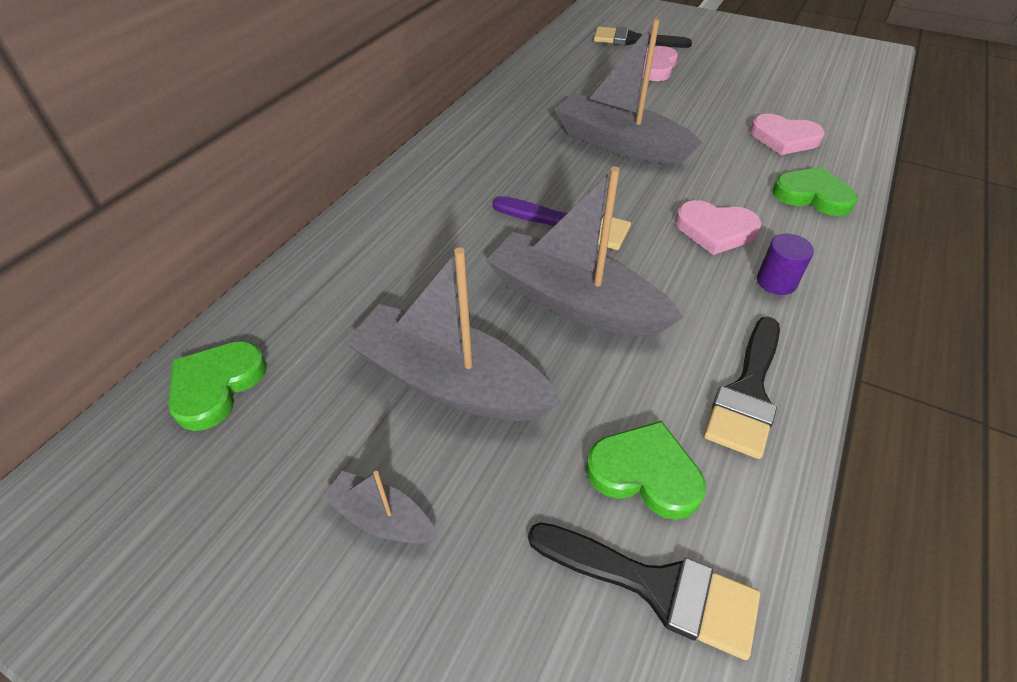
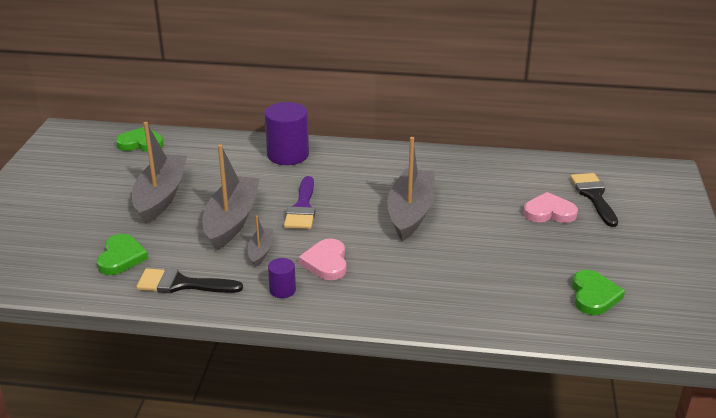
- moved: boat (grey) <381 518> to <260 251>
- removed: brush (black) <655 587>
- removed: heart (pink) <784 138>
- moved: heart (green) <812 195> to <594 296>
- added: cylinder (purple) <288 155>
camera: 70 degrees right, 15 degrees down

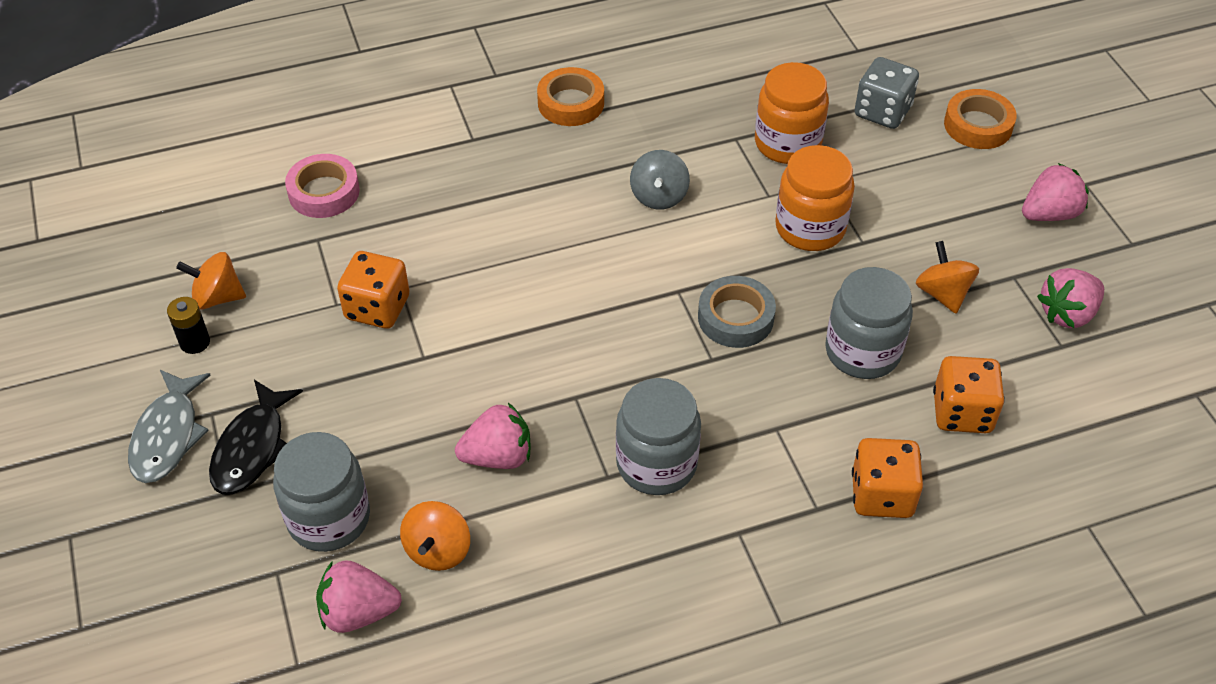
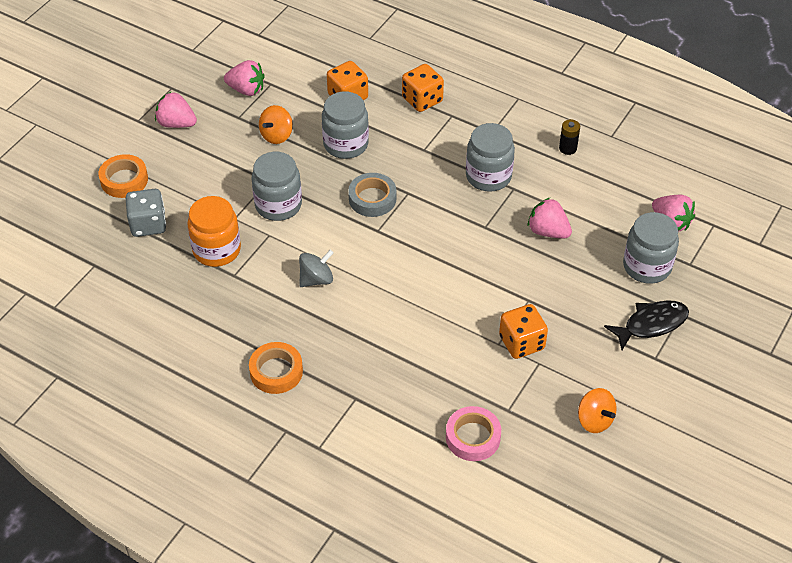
- removed: fish (grey) <168 436>
- moved: battery (black) <195 342> to <568 148>
- removed: spinning top (orange) <438 550>
- recoloured: jar (orange) <810 228> to jar (grey) <278 205>
camera: 130 degrees left, 0 degrees up

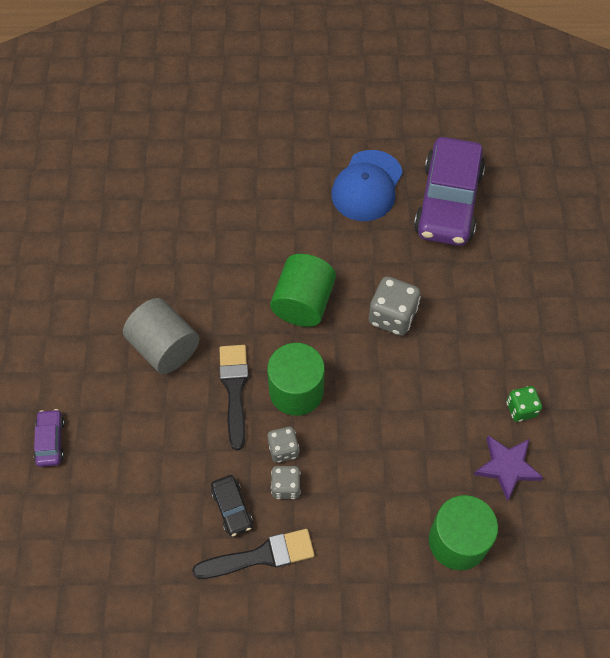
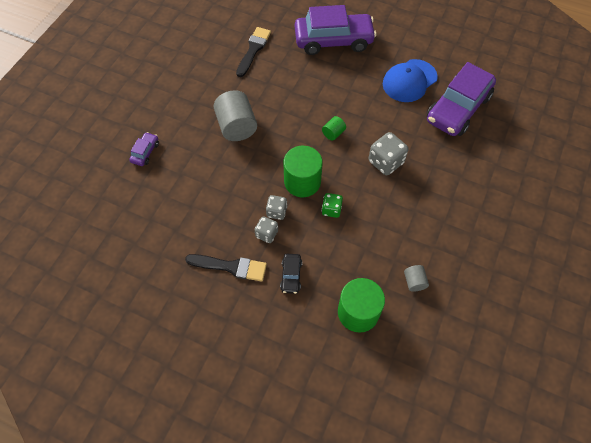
- moved: car (black) <232 508> to <291 276>
- moved: brush (black) <234 390> to <253 50>
- resized: cylinder (green) <303 303> = <333 133> x0.49
- replaced: star (purple) <507 467> to cylinder (grey) <414 282>
- moved: dice (green) <521 409> to <331 210>
- added: car (purple) <333 41>
camera: 25 degrees right, 0 degrees up

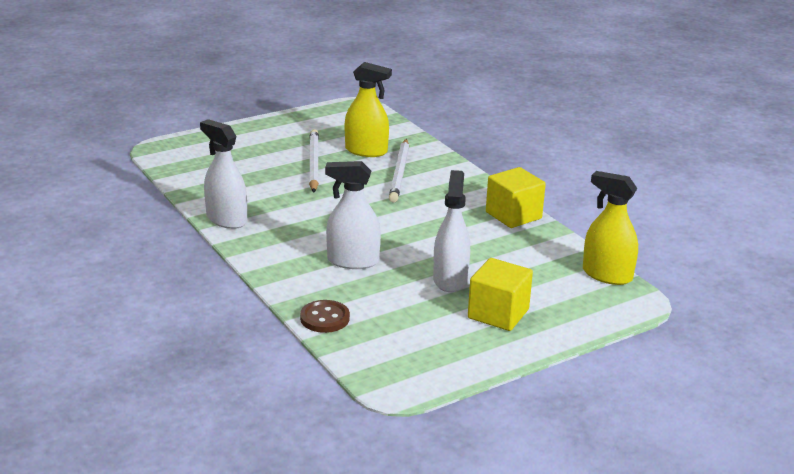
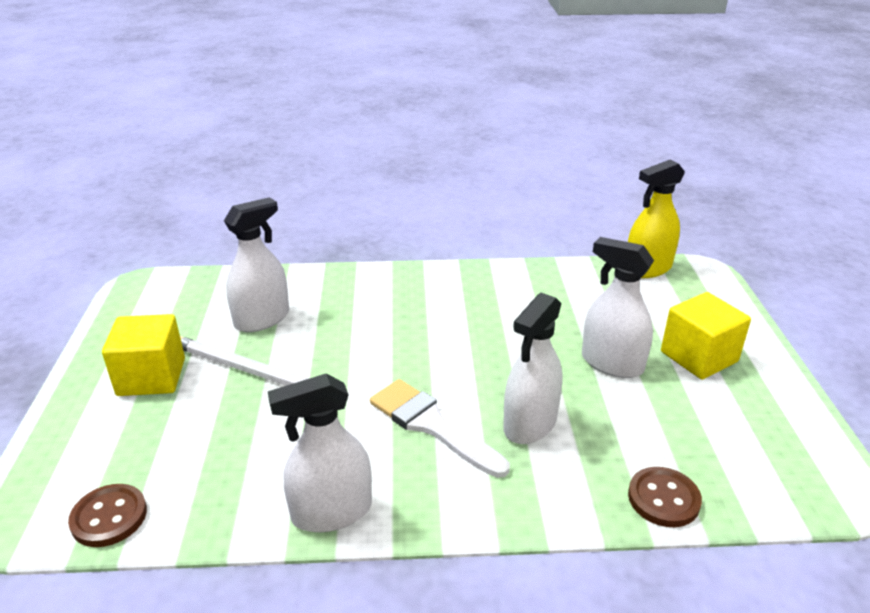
- recoloured: spray bottle (yellow) <366 151> to spray bottle (white) <262 319>
- removed: pencil (white) <400 173>
- moved: cube (yellow) <513 215> to <151 377>
- added: button (brown) <109 517>
- added: brush (white) <431 425>
camera: 60 degrees left, 5 degrees up

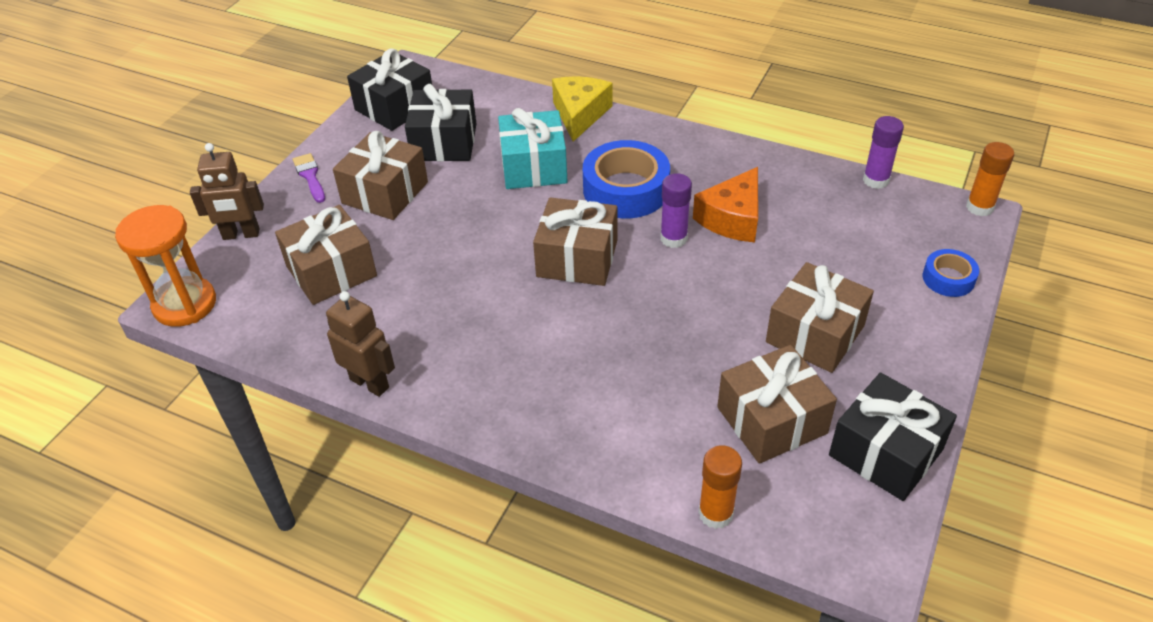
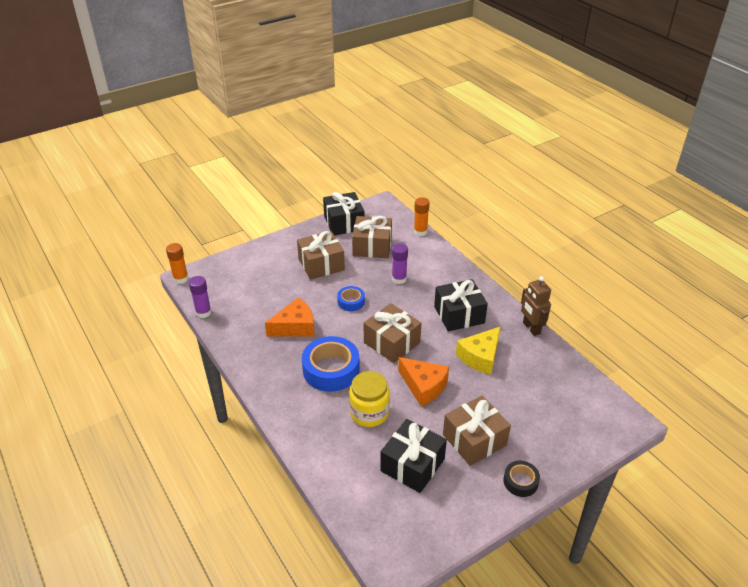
- removed: hourglass (orange) <185 304>
- removed: robot (brown) <241 234>
- removed: gift (brown) <331 271>
- replaced: brush (purple) <310 176> to tape (black) <520 481>
- moved: gift (black) <395 107> to <459 315>
- replaced: gift (turquoise) <533 166> to jar (yellow) <369 413>
- moved: cheese (yellow) <580 114> to <480 357>
- moved: glue stick (purple) <673 238> to <399 279>
- moved: tape (blue) <948 278> to <351 302>
- added: cheese (orange) <423 386>
camera: 150 degrees left, 5 degrees down

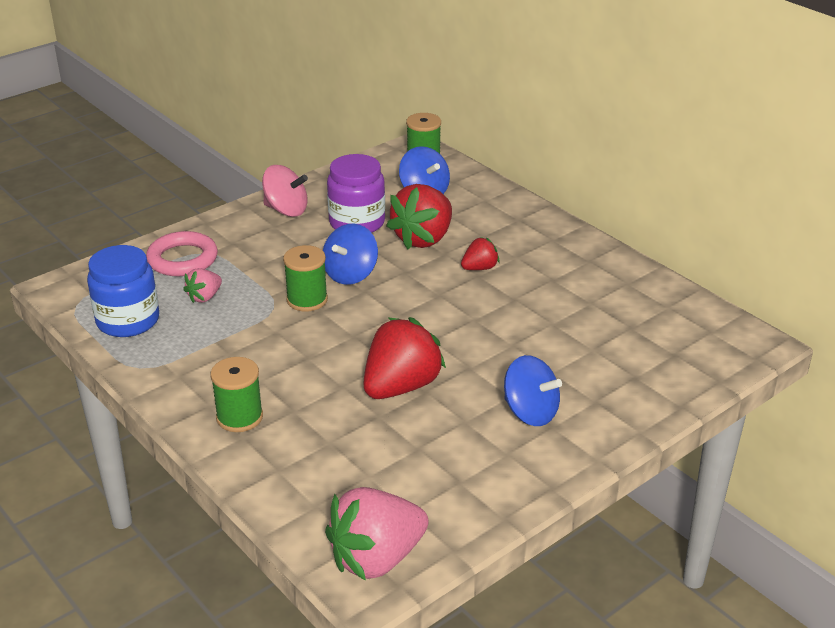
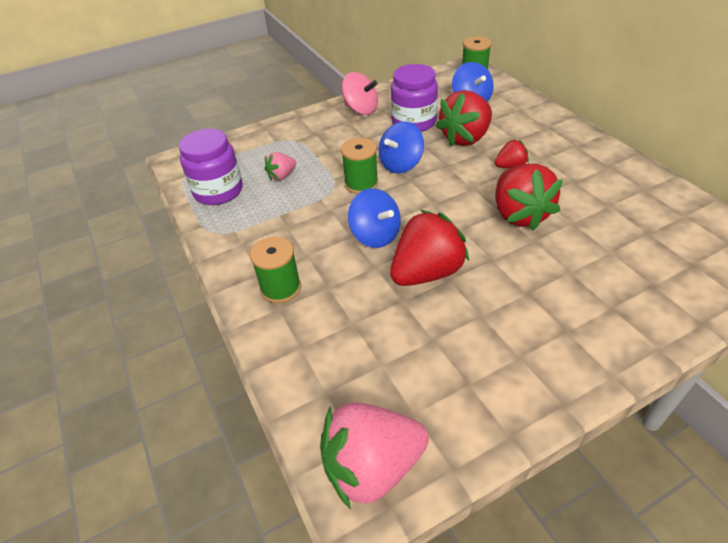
- recoloured: jar (blue) <128 320> to jar (purple) <218 191>
- removed: ring (pink) <182 259>
- moved: spinning top (blue) <530 412> to <375 235>
- added: strawberry (red) <519 215>
camera: 15 degrees right, 10 degrees up

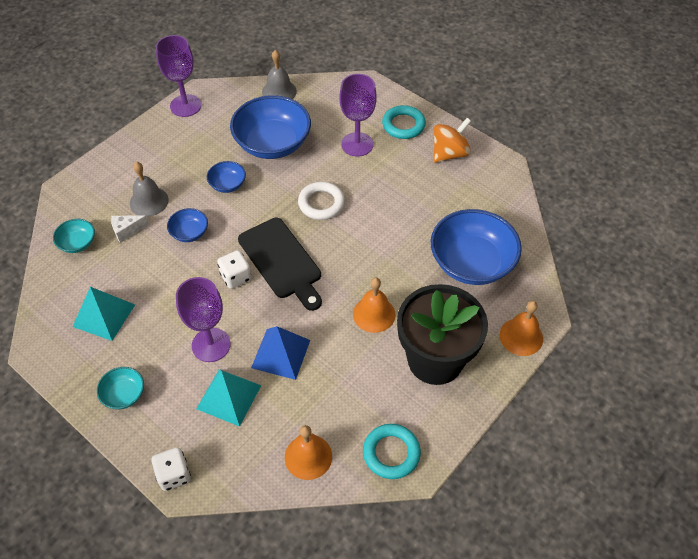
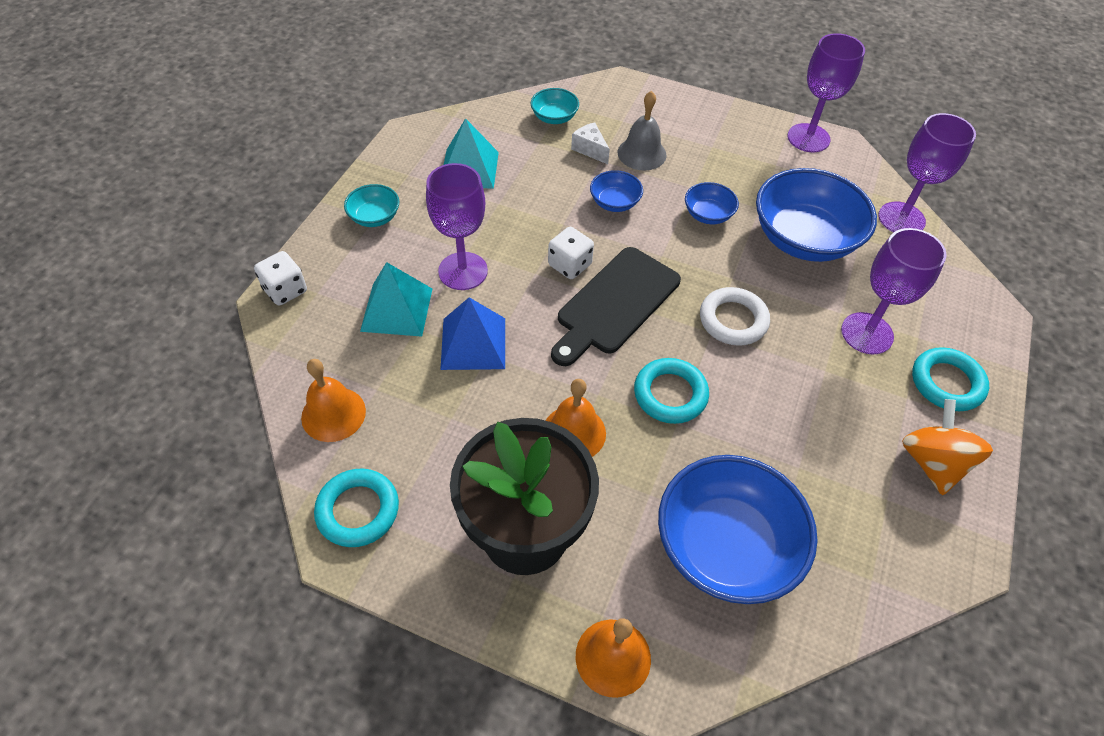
- replaced: bell (grey) <279 91> to goblet (purple) <901 219>
- turned: spinning top (orange) <449 153> = <932 462> 120 degrees counterclockwise
- added: ring (turquoise) <670 394>
camera: 70 degrees right, 0 degrees up

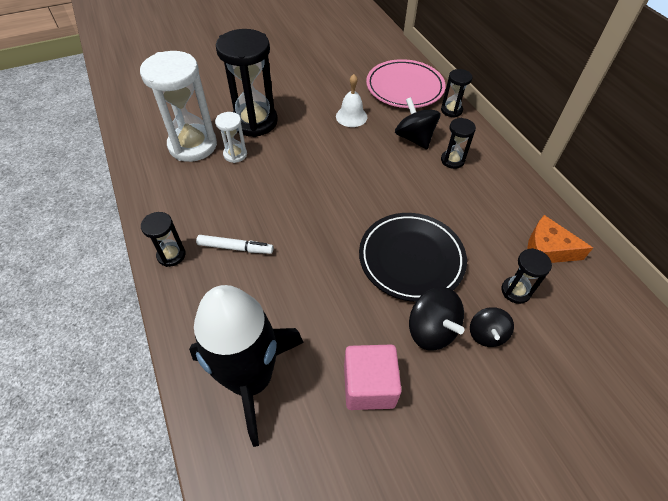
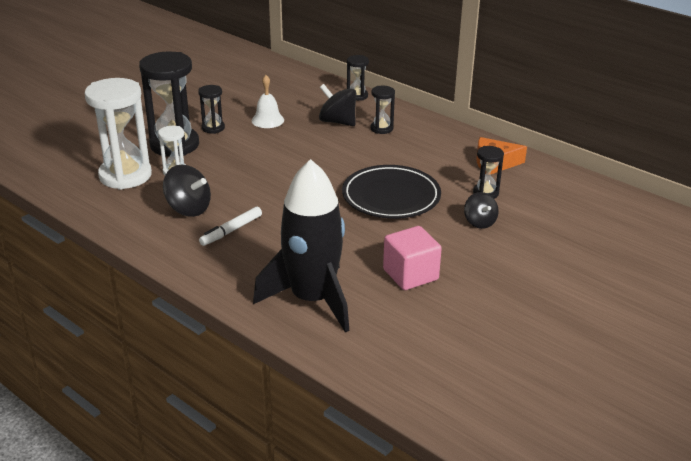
- moved: hourglass (black) <171 255> to <213 128>
- turned: marker (white) <235 248> = <231 230> 150 degrees clockwise
- removed: plate (pink) <404 88>
- moved: spinning top (black) <431 330> to <188 209>
camera: 25 degrees left, 20 degrees down

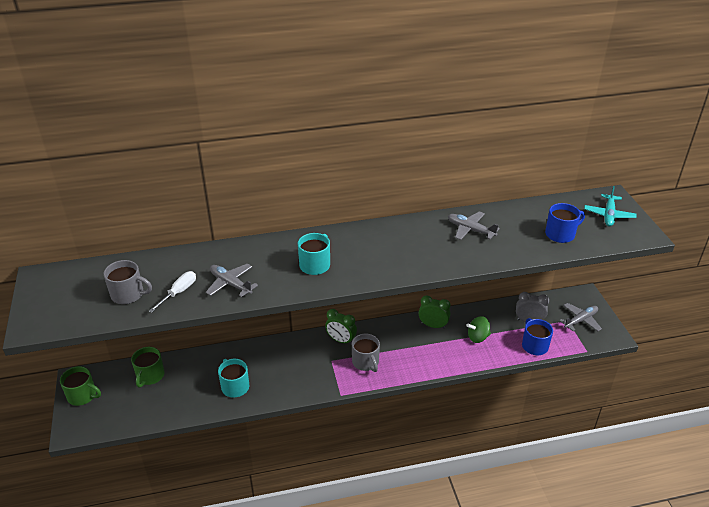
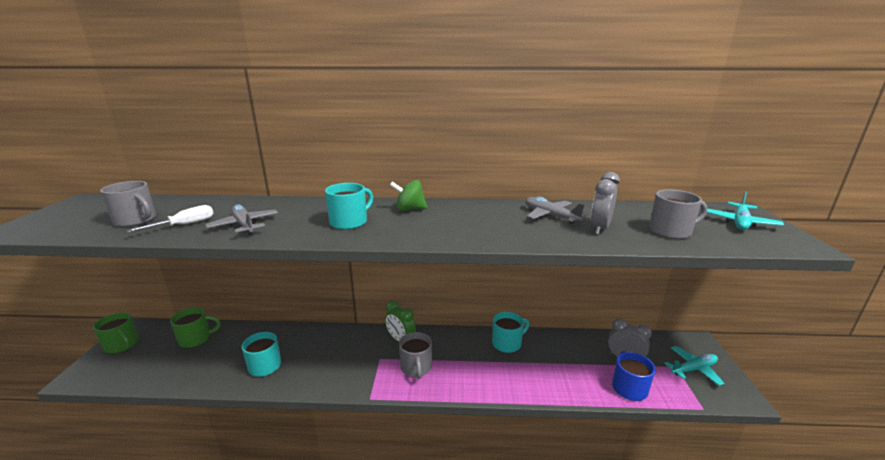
- turned: mug (green) <150 376> = <196 338> 135 degrees counterclockwise
- replaced: clock (green) <433 325> to mug (turquoise) <507 343>
- moved: spinning top (green) <478 337> to <409 209>
- recoloured: mug (blue) <560 234> to mug (grey) <671 231>
- recoloured: plane (grey) <580 320> to plane (turquoise) <693 369>
- added: clock (grey) <600 228>
camera: 15 degrees right, 15 degrees down

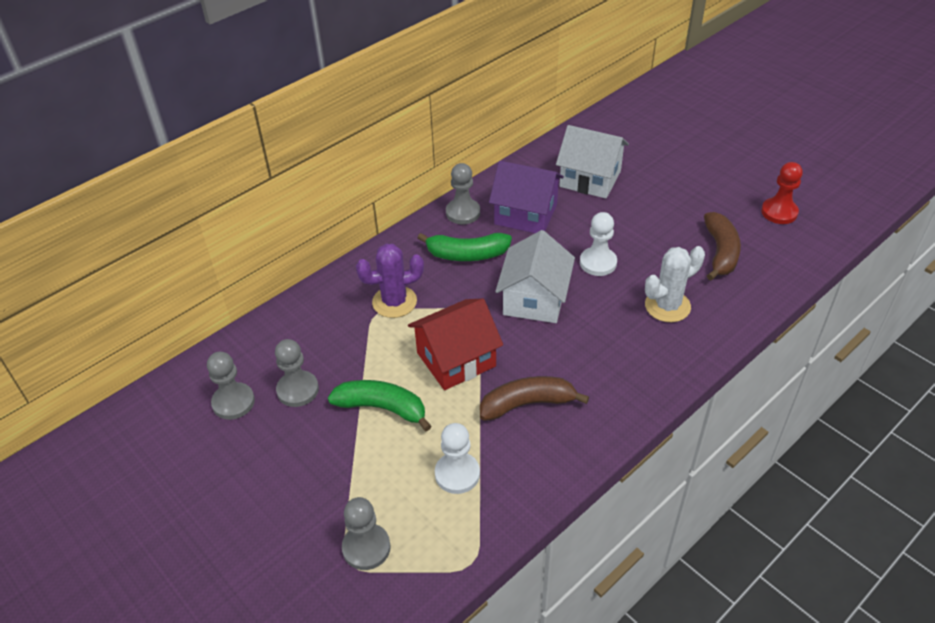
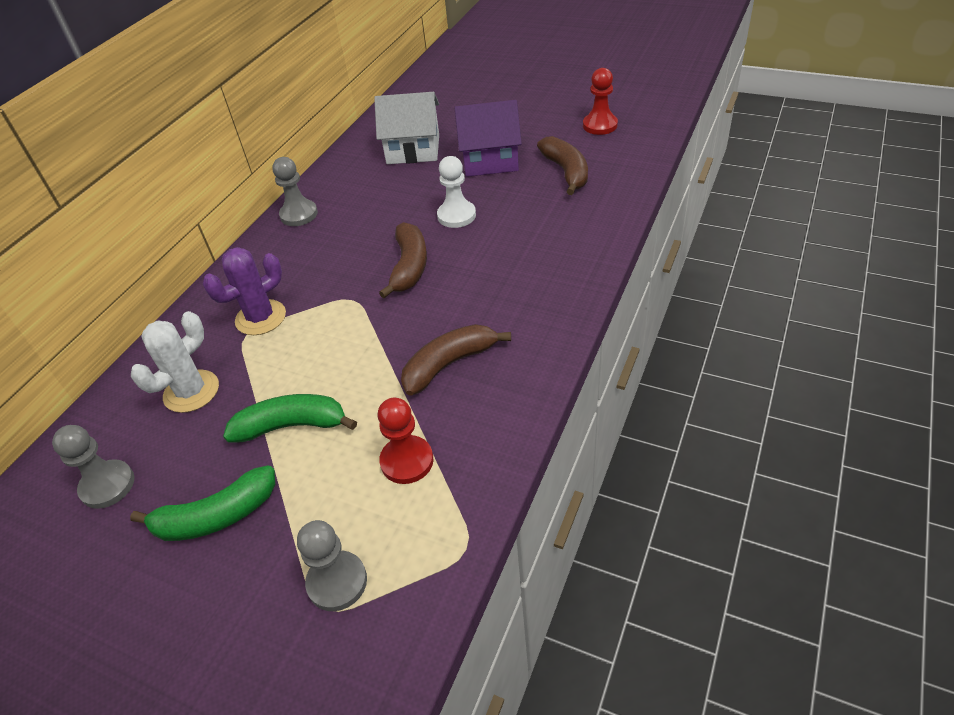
- removed: pawn (grey) <298 390>
- removed: house (red) <456 359>
- moved: banana (green) <467 254> to <216 516>
- recoloured: pawn (white) <457 474> to pawn (red) <407 461>
- moved: house (purple) <525 214> to <490 160>
- replaced: house (white) <534 299> to banana (brown) <409 267>
- moved: cactus (white) <667 306> to <191 391>
camera: 20 degrees left, 0 degrees up

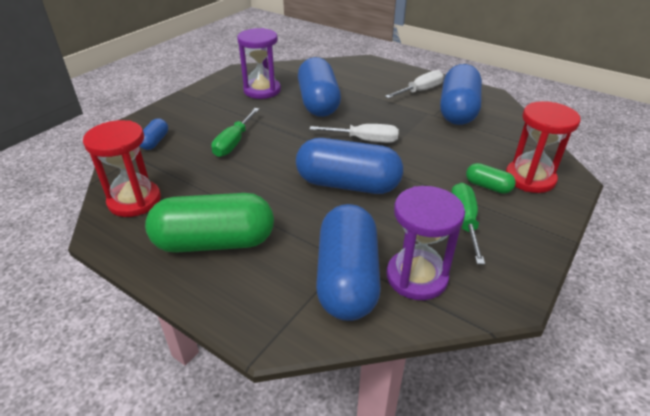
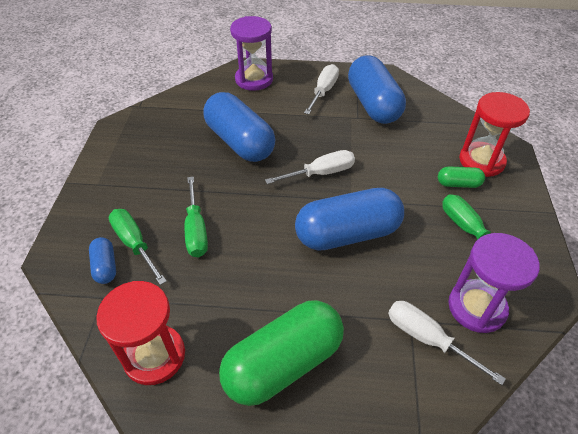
- moved: hourglass (purple) <262 90> to <254 79>
- replaced: capsule (blue) <347 278> to screwdriver (white) <428 339>
- added: screwdriver (green) <135 244>
camera: 30 degrees left, 10 degrees up

